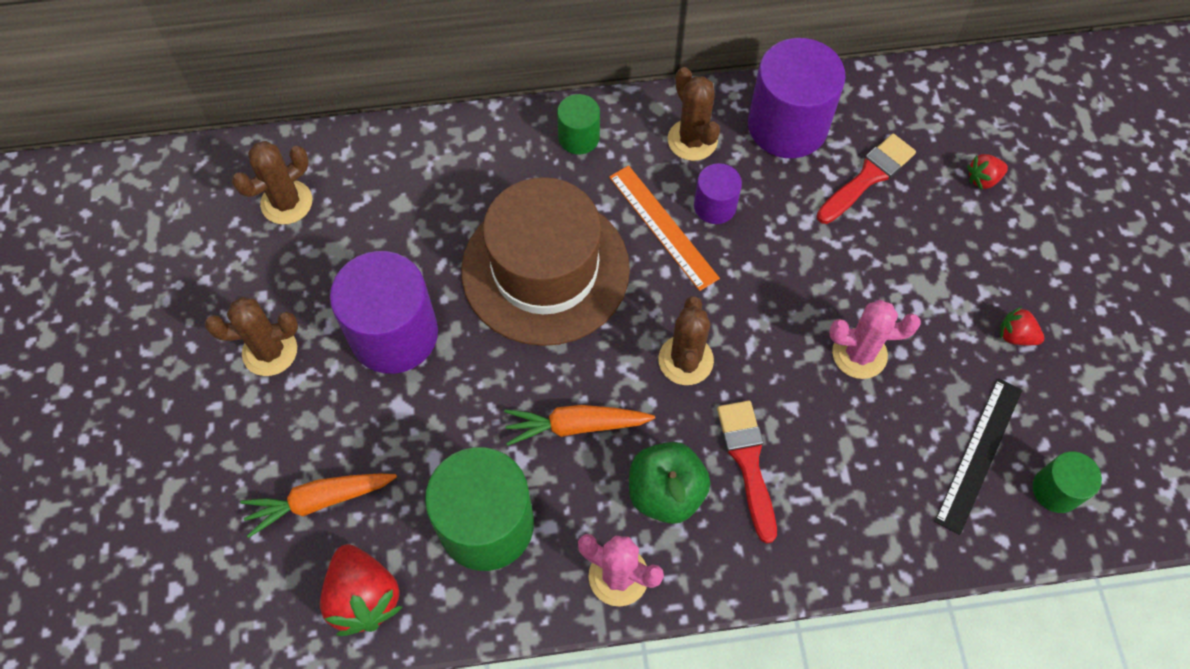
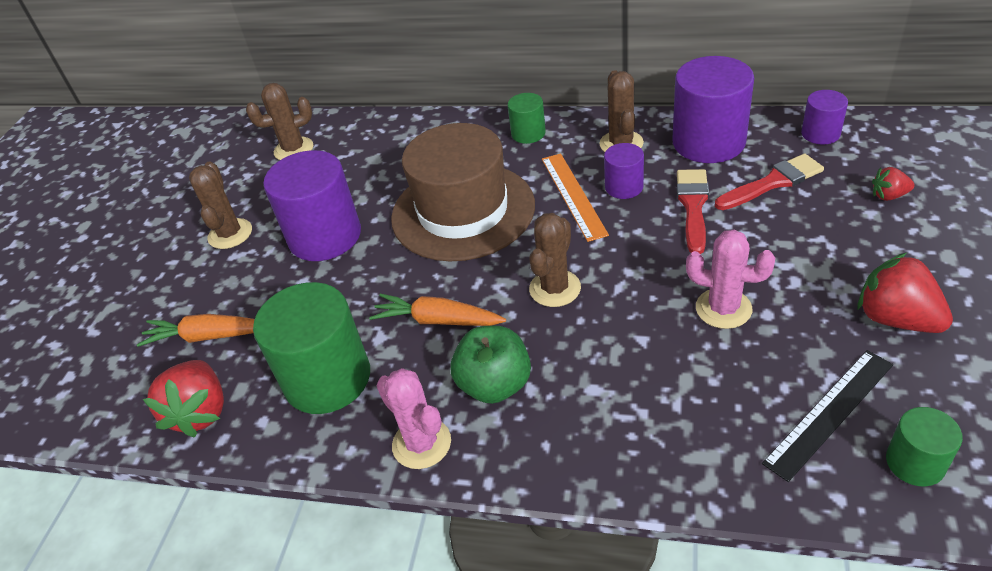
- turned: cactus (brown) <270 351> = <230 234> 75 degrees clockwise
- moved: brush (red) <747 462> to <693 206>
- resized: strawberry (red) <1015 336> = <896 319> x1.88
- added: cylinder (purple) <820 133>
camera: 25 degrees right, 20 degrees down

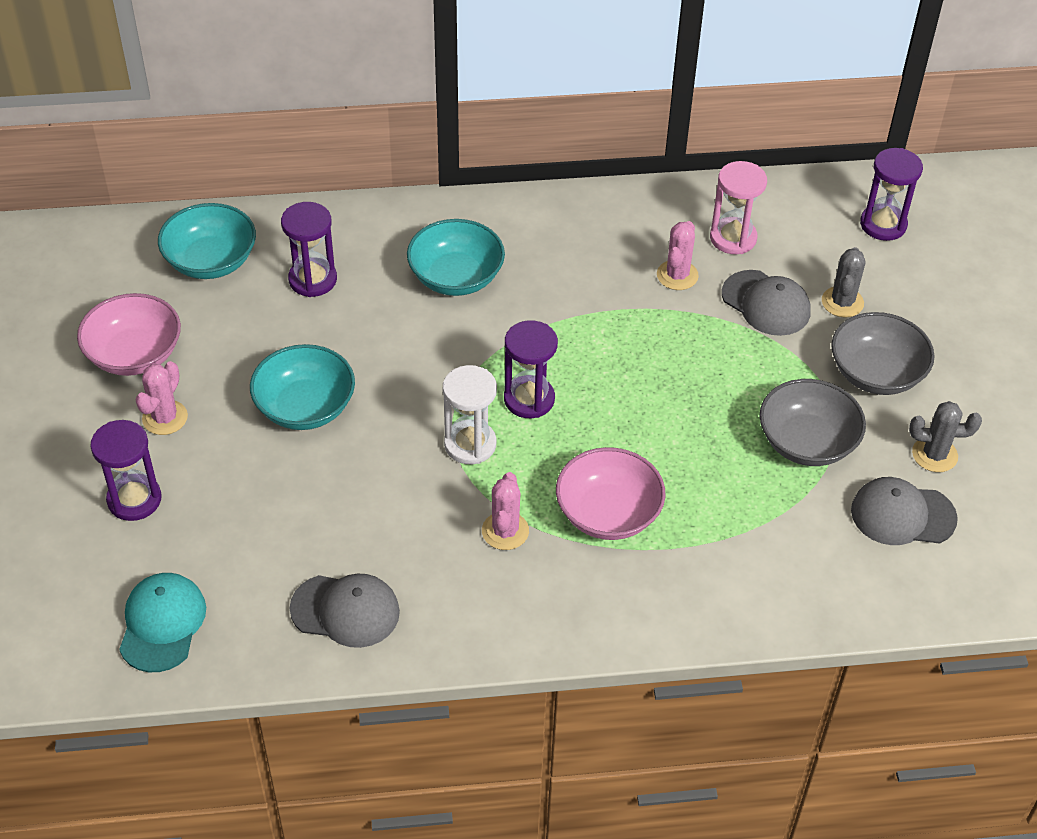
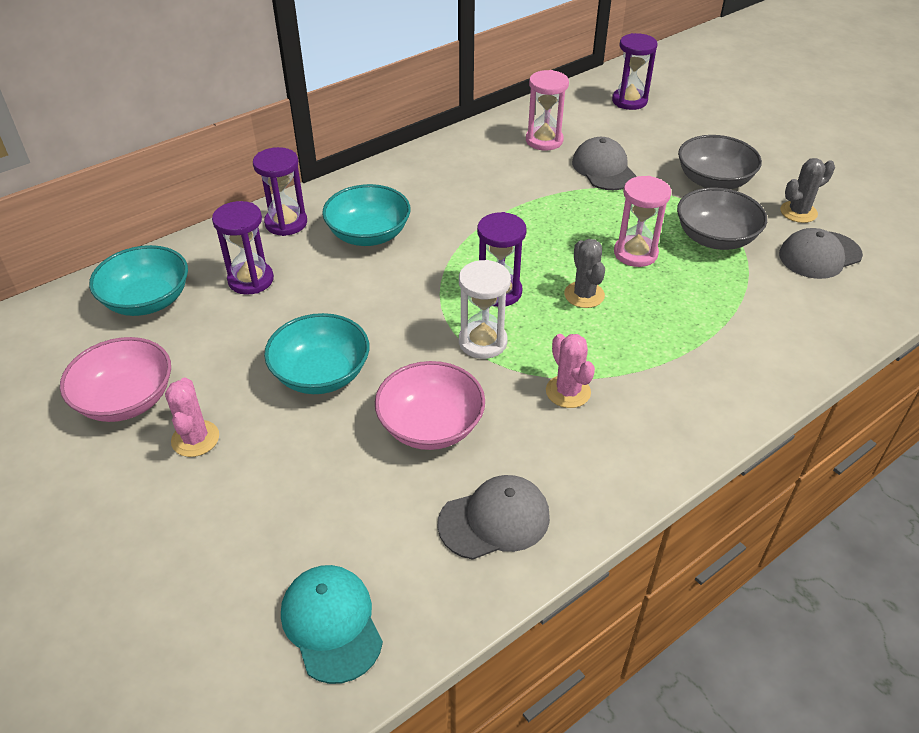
- moved: hourglass (purple) <134 499> to <286 223>
- moved: bowl (pink) <608 513> to <430 426>
- removed: cactus (pink) <677 275>
- turned: cap (grey) <766 303> = <603 169> 120 degrees counterclockwise
- moved: cactus (grey) <842 302> to <584 295>
- added: hourglass (pink) <635 253>
camera: 30 degrees left, 5 degrees down

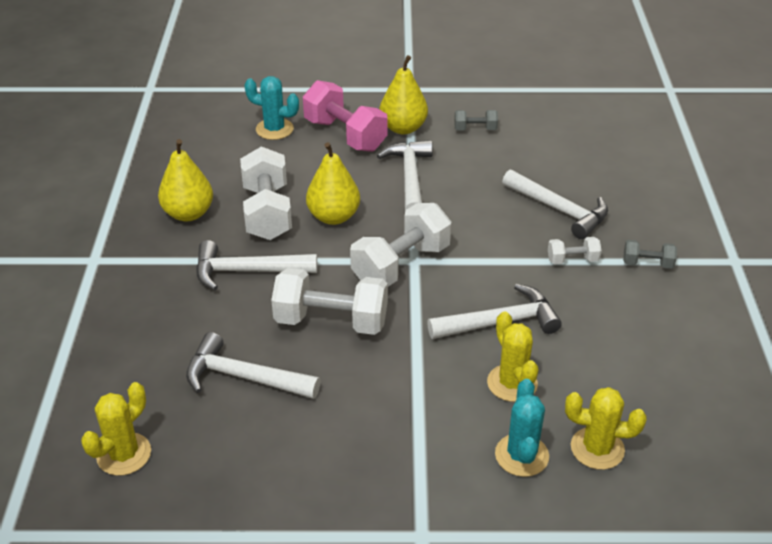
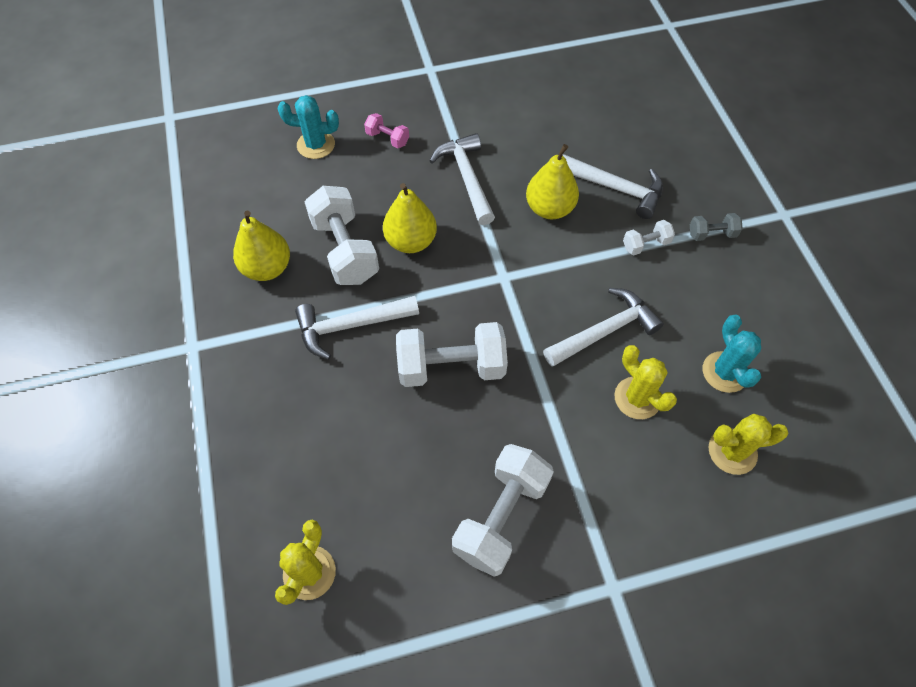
- removed: hammer (white) <244 377>
- resized: dumbbell (pink) <345 135> = <387 138> x0.49
- moved: dumbbell (white) <401 265> to <501 516>
- moved: pear (yellow) <403 128> to <549 208>
- removed: dumbbell (grey) <475 129>
- moved: cactus (turquoise) <521 455> to <725 372>
camera: 15 degrees left, 20 degrees up

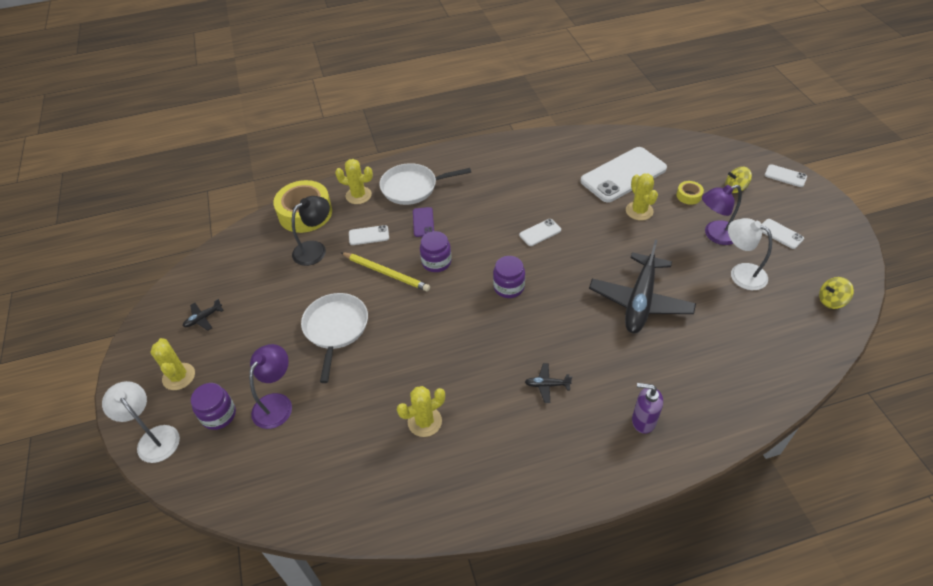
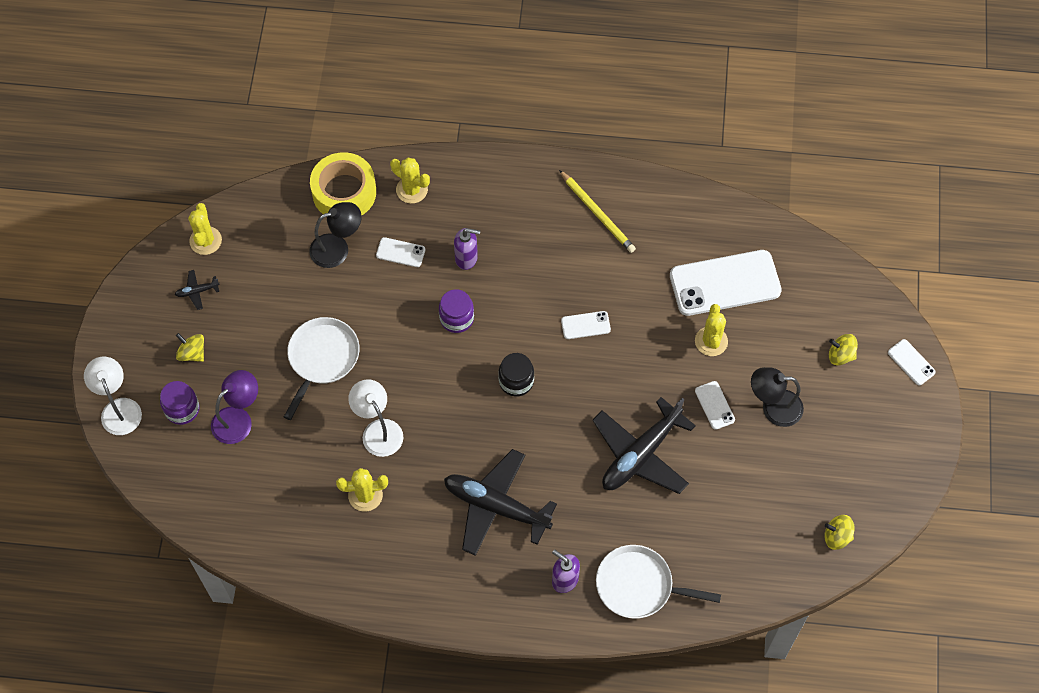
- moved: cactus (yellow) <179 376> to <205 241>
- moved: pencil (yellow) <386 273> to <597 213>
- moved: pan (white) <412 187> to <638 585>
- replaced: phone (purple) <423 222> to soap dispenser (purple) <466 258>
- recoloured: jar (purple) <508 287> to jar (black) <516 381>
- resized: plane (black) <547 385> = <496 506> x2.46
- removed: tape (yellow) <689 196>
- recoloured: lamp (purple) <715 235> to lamp (black) <773 407>
- moved: lamp (white) <741 273> to <378 430>
- moved: phone (white) <780 234> to <714 405>
- added: spinning top (yellow) <192 353>
camera: 20 degrees right, 15 degrees up

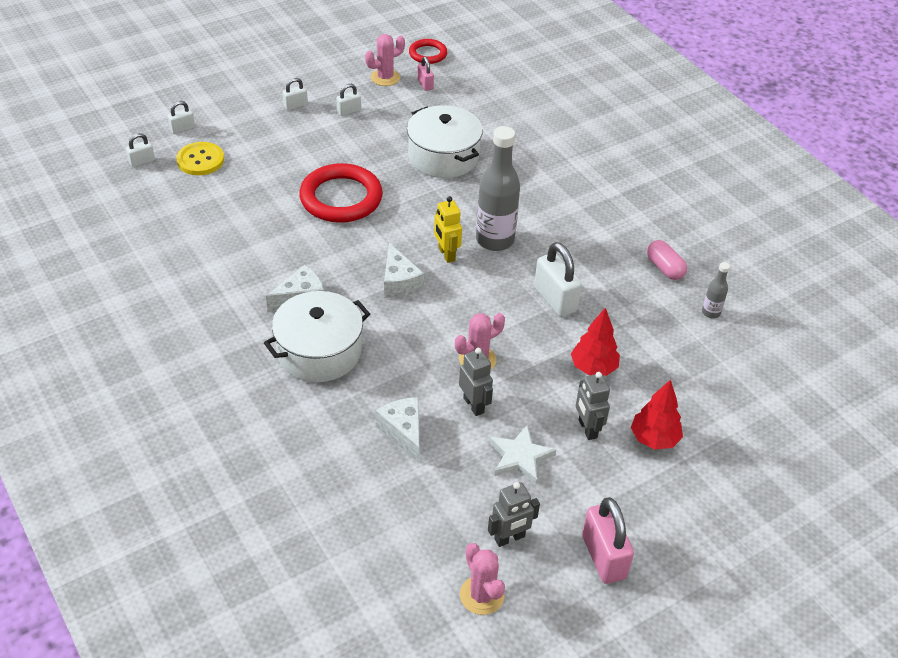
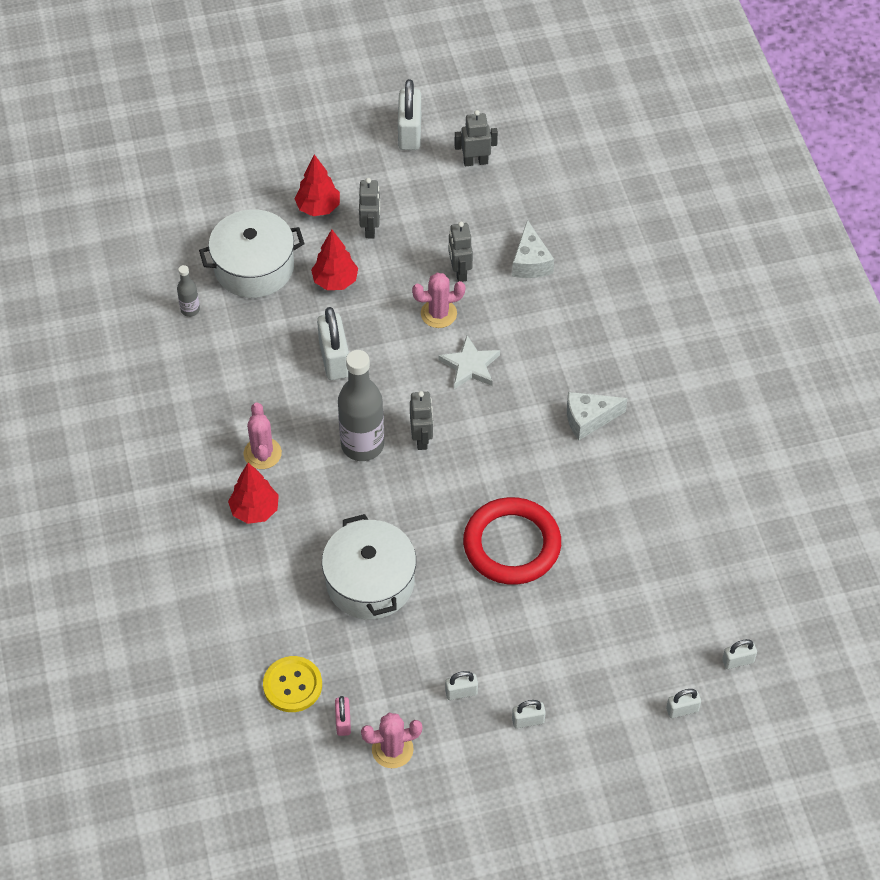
- moved: button (yellow) <200 160> to <292 685>
- moved: pot (white) <319 351> to <254 267>
- removed: cheese (white) <399 283>
- removed: ring (red) <428 54>
- recoloured: robot (yellow) <446 254> to robot (grey) <421 439>
- moved: cactus (pink) <482 595> to <262 453>
- moved: star (white) <520 457> to <470 366>
- recoloured: padlock (pink) <603 557> to padlock (white) <409 133>
- removed: capsule (pink) <664 268>
- added: tree (red) <255 510>
camera: 160 degrees left, 10 degrees up

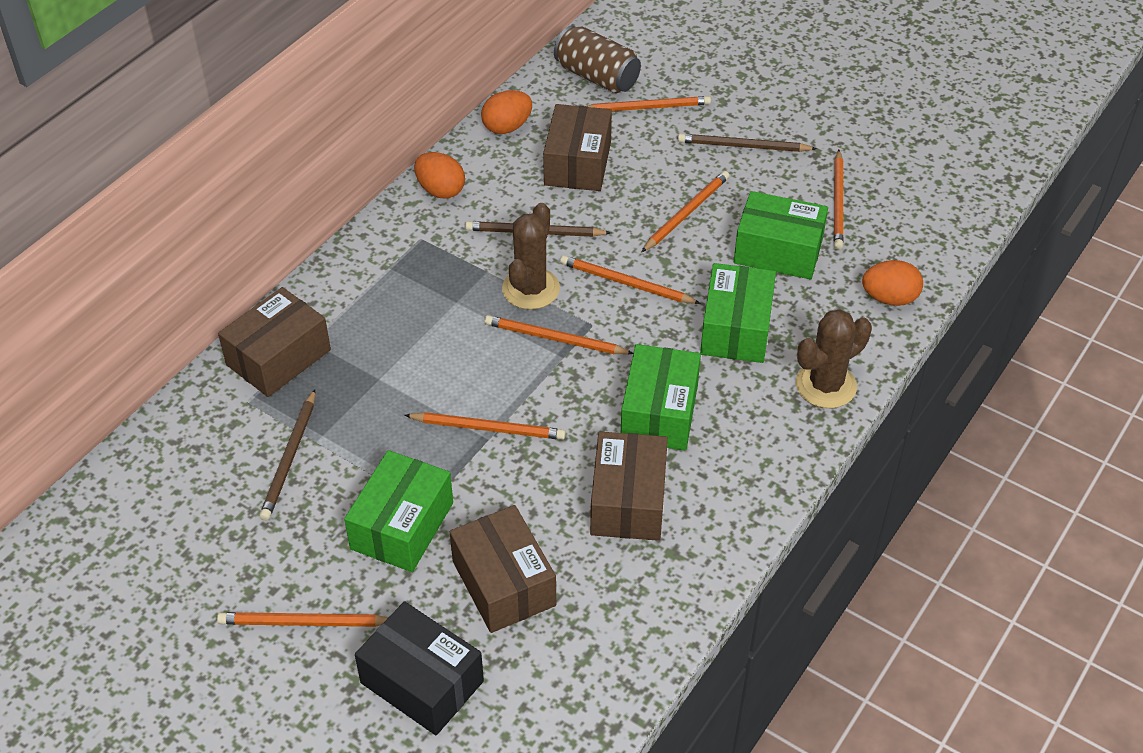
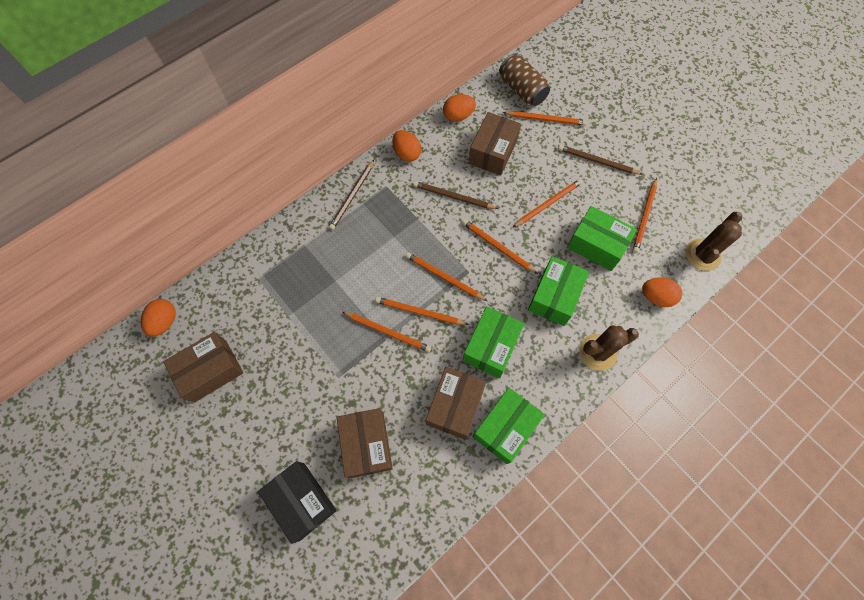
- moved: pencil (orange) <304 623> to <419 312>
- moved: box (brown) <278 357> to <210 370>
- moved: pencil (brown) <290 458> to <352 196>
- moved: box (green) <402 526> to <505 428>
- moved: cactus (brown) <531 289> to <702 255>
- added: egg (orange) <165 322>
camera: 15 degrees right, 20 degrees up

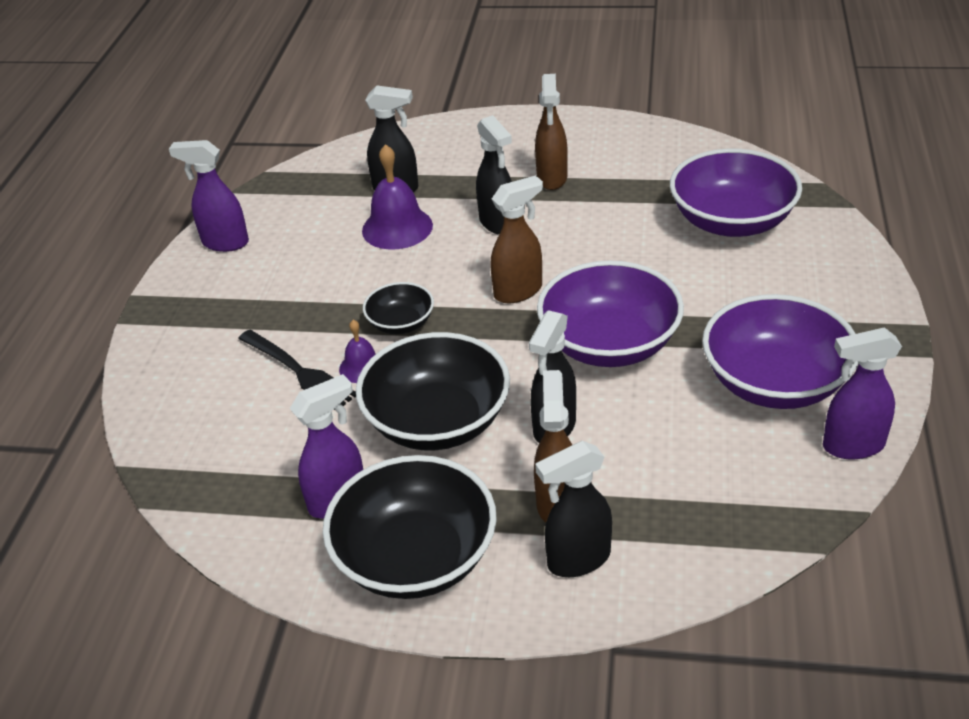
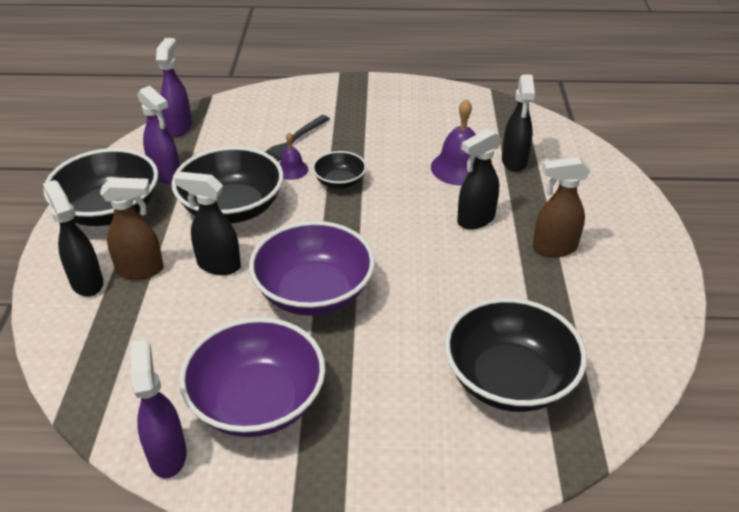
- moved: spray bottle (purple) <225 243> to <179 127>
- removed: spray bottle (brown) <519 291>
- recoloured: bowl (purple) <731 221> to bowl (black) <509 379>
camera: 80 degrees right, 0 degrees up

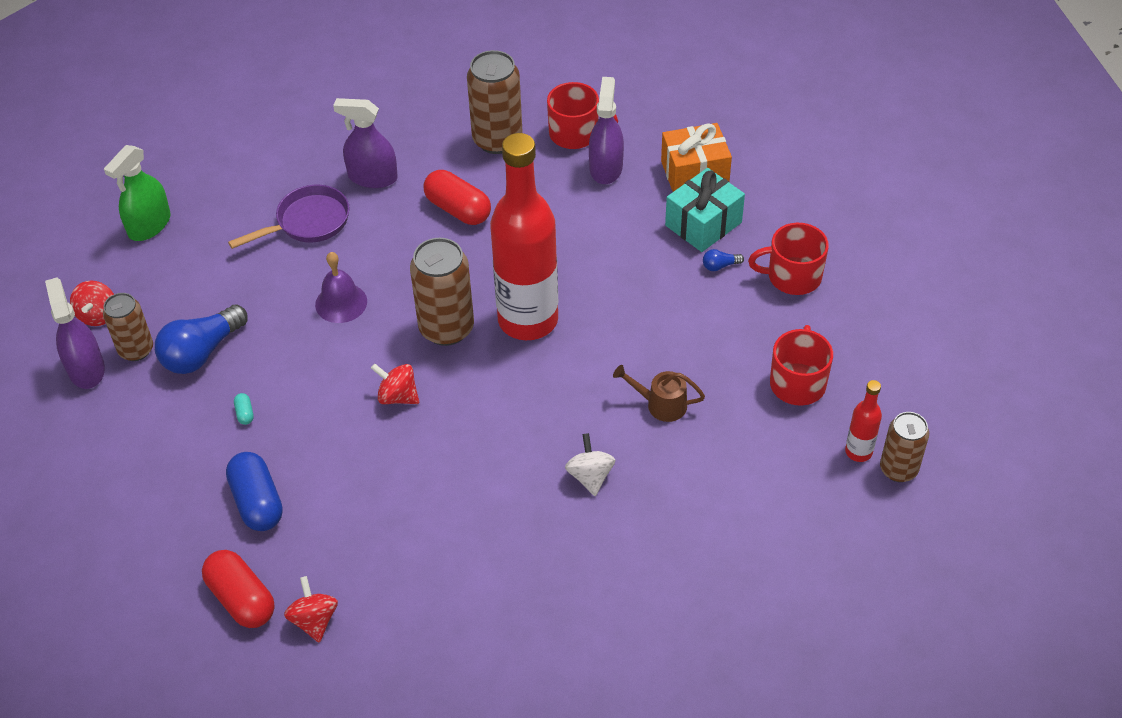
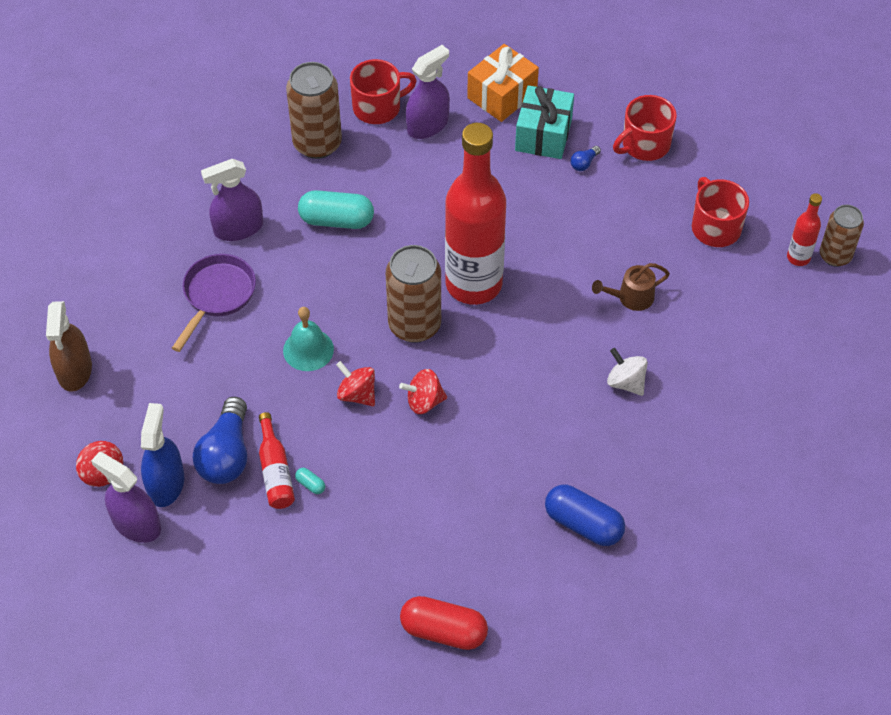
- replaced: can (brown) <136 350> to spray bottle (blue) <166 483>
- recoloured: spray bottle (green) <149 225> to spray bottle (brown) <74 370>
- moved: capsule (blue) <257 502> to <583 524>
- moved: spinning top (red) <314 620> to <357 394>
- recoloured: bell (purple) <341 303> to bell (turquoise) <308 349>
- recoloured: capsule (red) <458 209> to capsule (turquoise) <336 220>
- turned: spray bottle (purple) <606 168> = <428 125> 75 degrees clockwise
- added: bottle (red) <275 471>
camera: 35 degrees left, 5 degrees up

